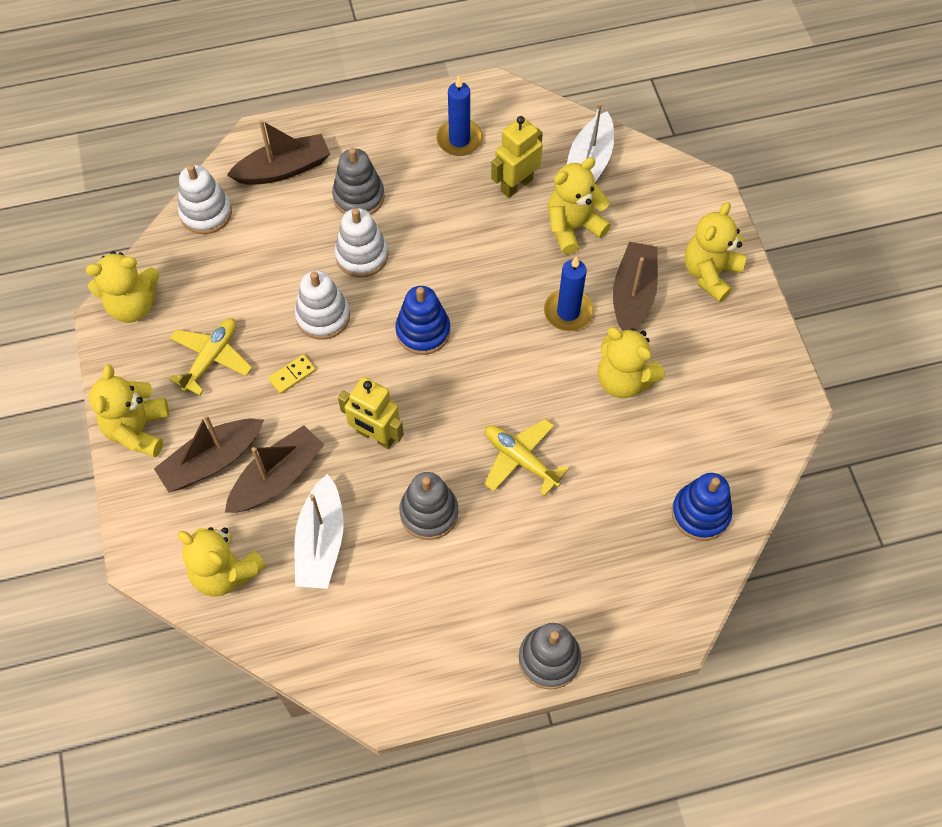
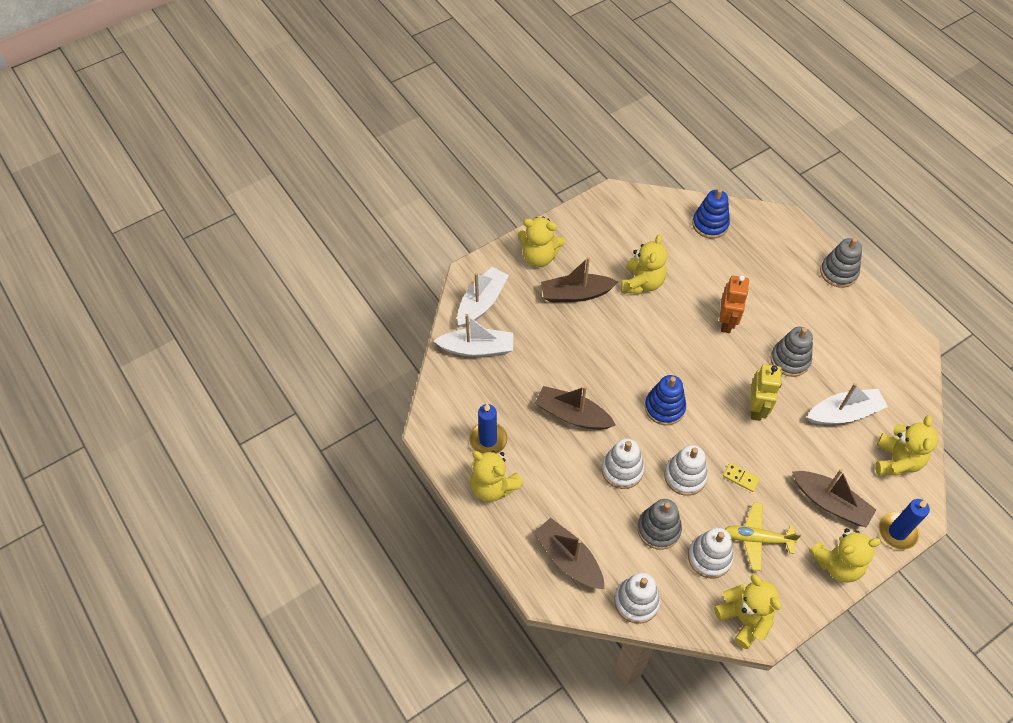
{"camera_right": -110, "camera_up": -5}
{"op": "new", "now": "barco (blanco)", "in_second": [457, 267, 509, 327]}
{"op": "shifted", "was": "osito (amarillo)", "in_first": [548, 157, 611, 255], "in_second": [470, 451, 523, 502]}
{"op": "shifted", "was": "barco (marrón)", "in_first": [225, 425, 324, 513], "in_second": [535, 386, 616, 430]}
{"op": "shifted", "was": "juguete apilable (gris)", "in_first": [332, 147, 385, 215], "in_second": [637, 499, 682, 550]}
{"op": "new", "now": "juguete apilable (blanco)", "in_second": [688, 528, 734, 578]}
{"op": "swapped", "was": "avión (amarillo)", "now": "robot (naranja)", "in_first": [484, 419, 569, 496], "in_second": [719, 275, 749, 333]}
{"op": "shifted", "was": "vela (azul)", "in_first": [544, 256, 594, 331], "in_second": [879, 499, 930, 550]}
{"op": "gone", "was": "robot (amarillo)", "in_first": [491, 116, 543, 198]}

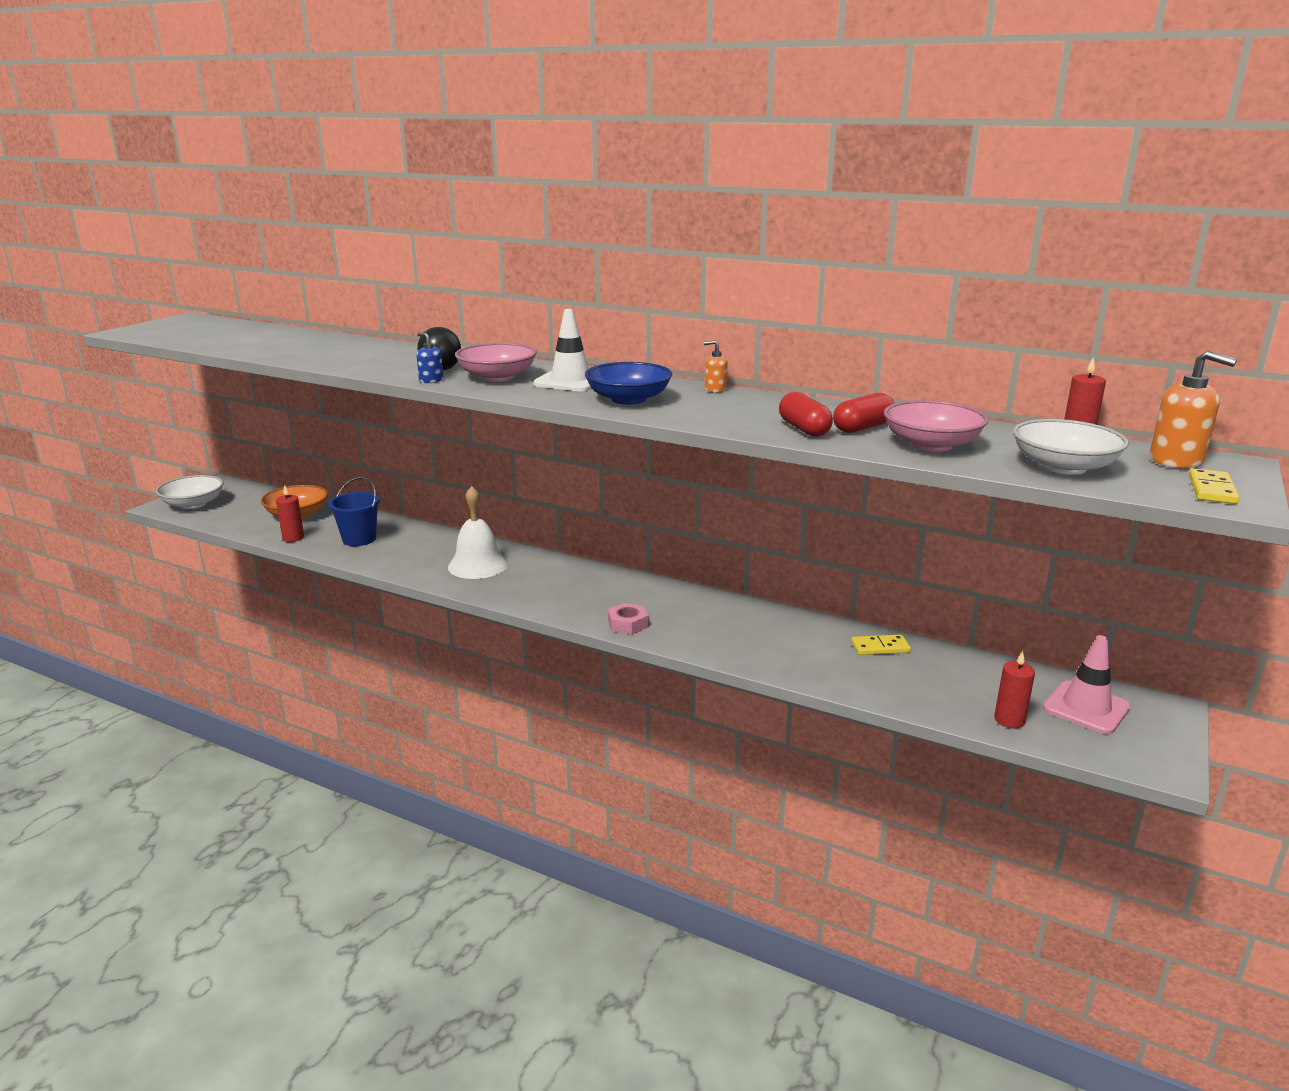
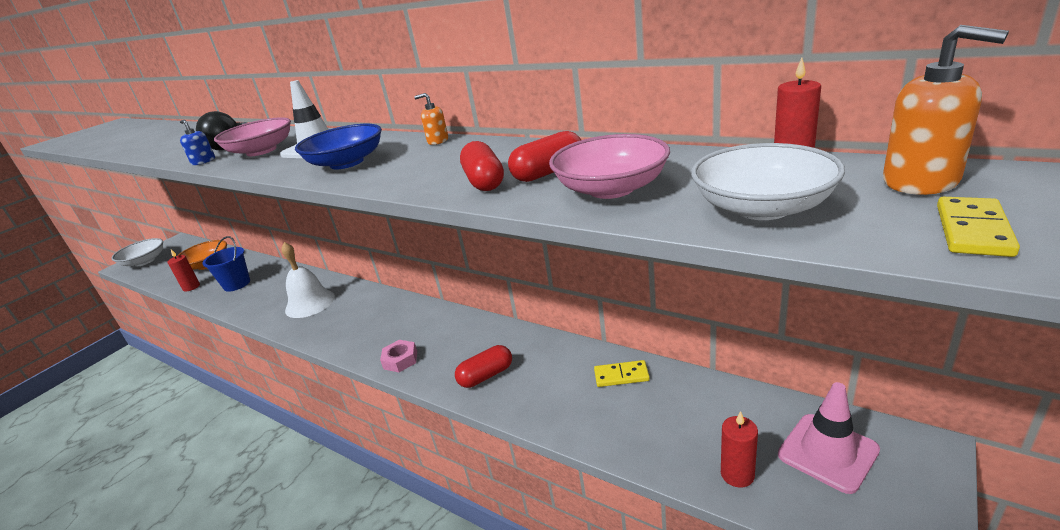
{"camera_right": 10, "camera_up": 5}
{"op": "new", "now": "cápsula (rojo)", "in_second": [455, 345, 512, 388]}

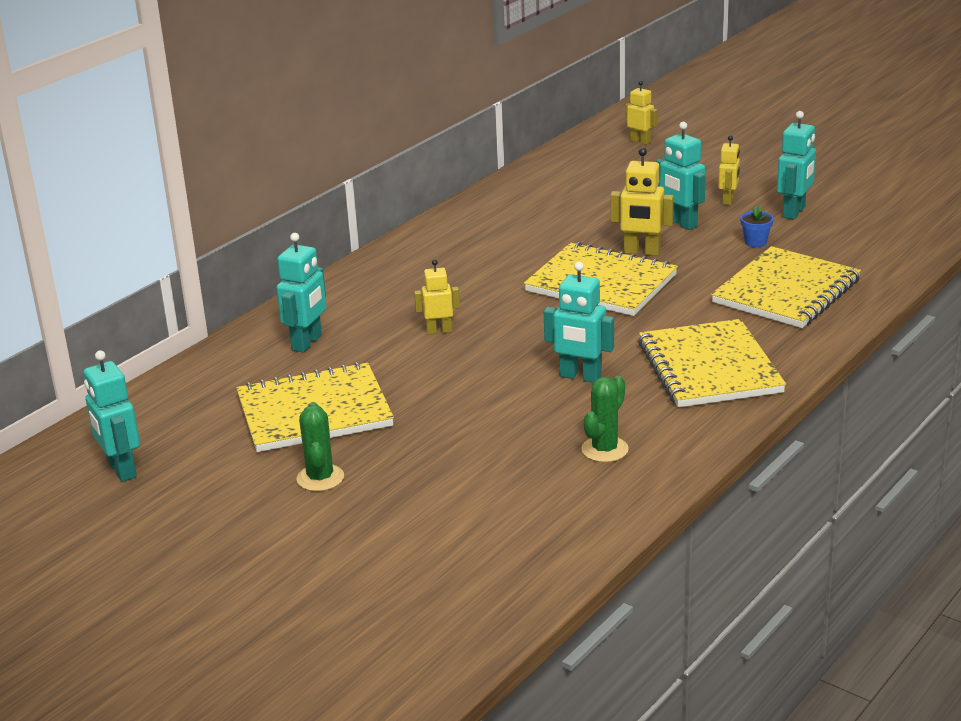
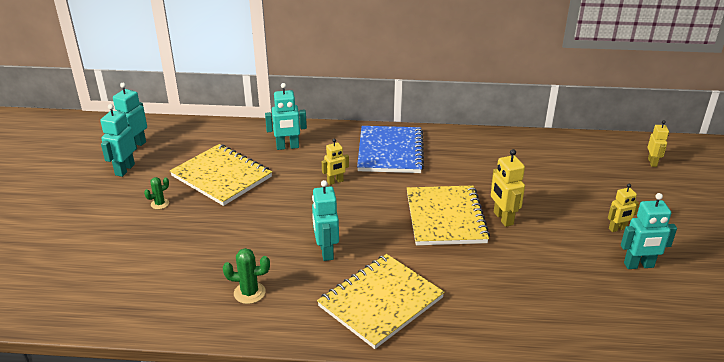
{"camera_right": 55, "camera_up": 5}
{"op": "shifted", "was": "robot (turquesa)", "in_first": [656, 122, 706, 230], "in_second": [100, 104, 136, 177]}
{"op": "scaled", "was": "cactus (verde)", "in_first": [296, 402, 344, 491], "in_second": [144, 177, 169, 209], "ratio": 0.66}
{"op": "rotated", "was": "robot (amarillo)", "in_first": [414, 259, 460, 334], "in_second": [322, 139, 349, 185], "clockwise": 105}
{"op": "new", "now": "cuaderno (azul)", "in_second": [357, 126, 424, 173]}
{"op": "gone", "was": "cuaderno (amarillo)", "in_first": [711, 246, 861, 328]}
{"op": "gone", "was": "maceta (azul)", "in_first": [740, 206, 774, 247]}

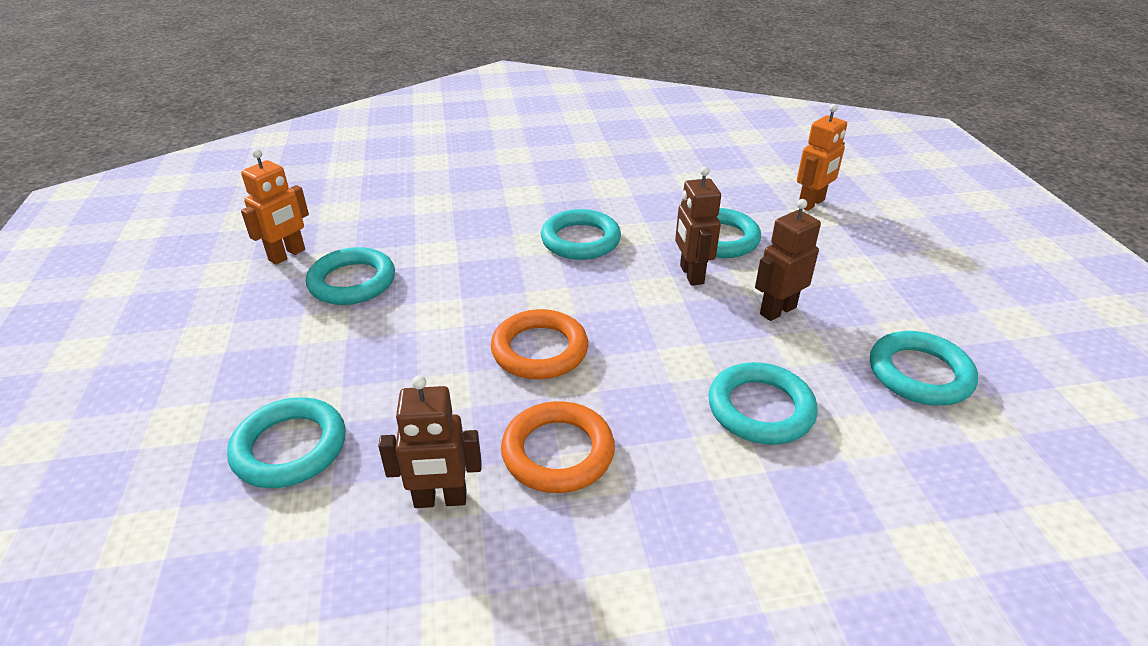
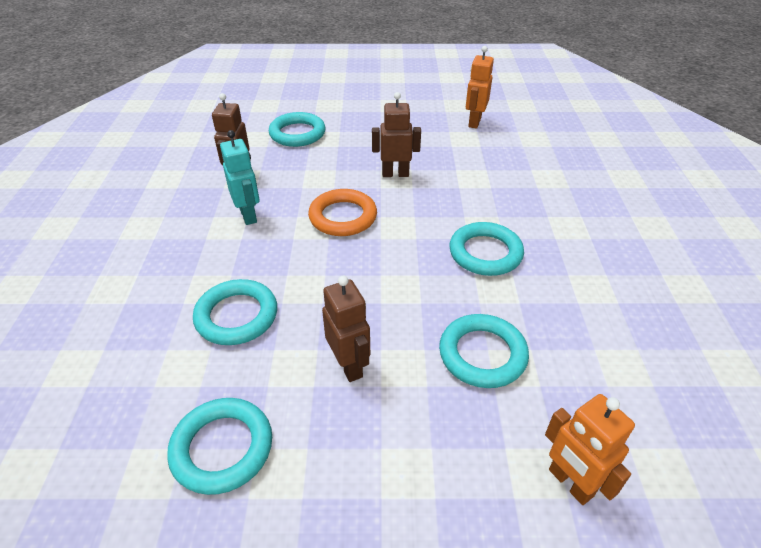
{"camera_right": 100, "camera_up": 5}
{"op": "swapped", "was": "anillo (naranja)", "now": "robot (turquesa)", "in_first": [501, 401, 615, 493], "in_second": [220, 130, 260, 225]}
{"op": "shifted", "was": "robot (marrón)", "in_first": [675, 166, 721, 286], "in_second": [372, 92, 421, 177]}
{"op": "rotated", "was": "robot (naranja)", "in_first": [241, 149, 309, 265], "in_second": [466, 46, 494, 129], "clockwise": 60}
{"op": "gone", "was": "anillo (turquesa)", "in_first": [306, 247, 395, 305]}

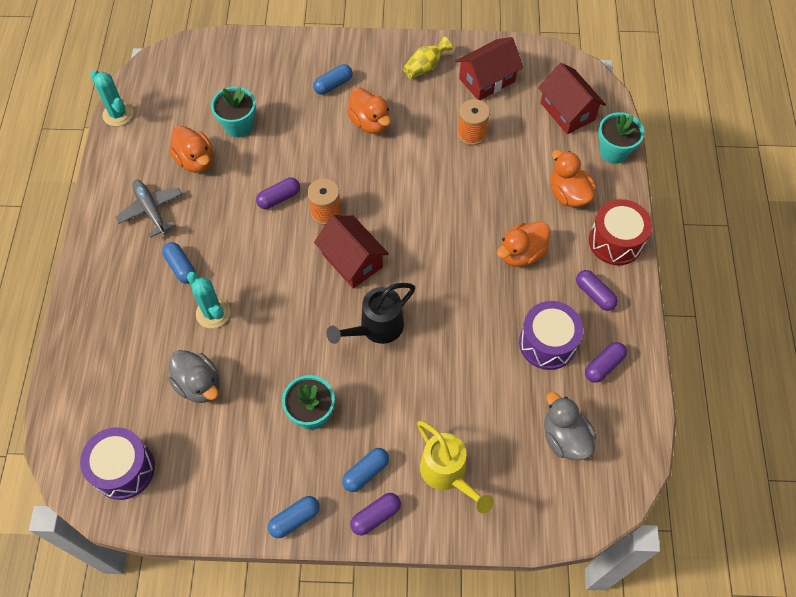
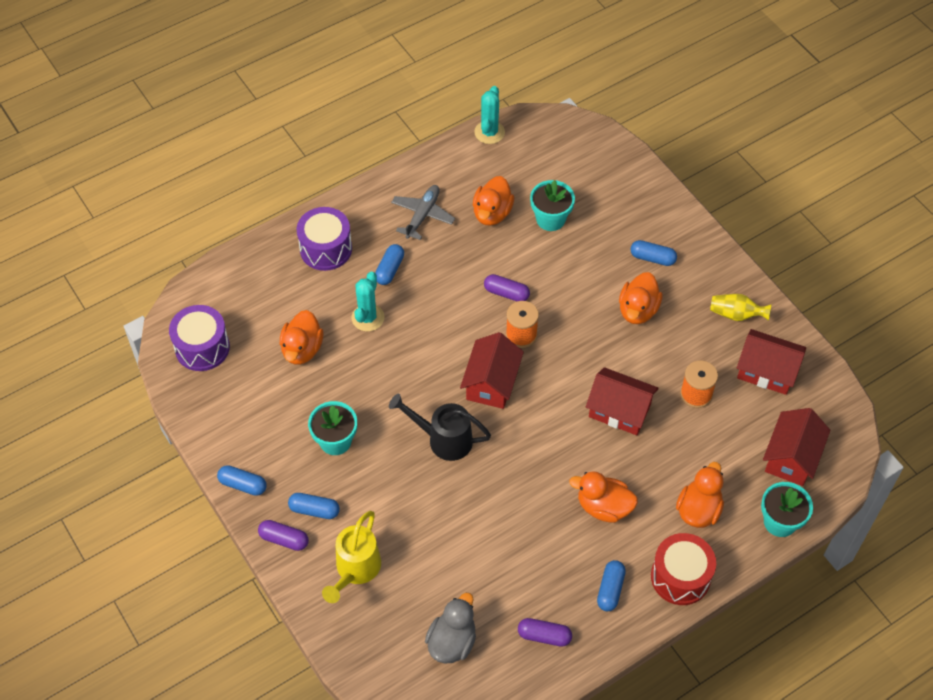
{"camera_right": 55, "camera_up": -5}
{"op": "repainted", "was": "pato (gris)", "now": "pato (naranja)", "in_first": [168, 350, 219, 403], "in_second": [280, 310, 323, 365]}
{"op": "shifted", "was": "tambor (morado)", "in_first": [519, 301, 583, 370], "in_second": [297, 207, 352, 271]}
{"op": "new", "now": "casa (rojo)", "in_second": [586, 367, 659, 435]}
{"op": "repainted", "was": "cápsula (morado)", "now": "cápsula (azul)", "in_first": [576, 270, 618, 311], "in_second": [597, 560, 626, 611]}

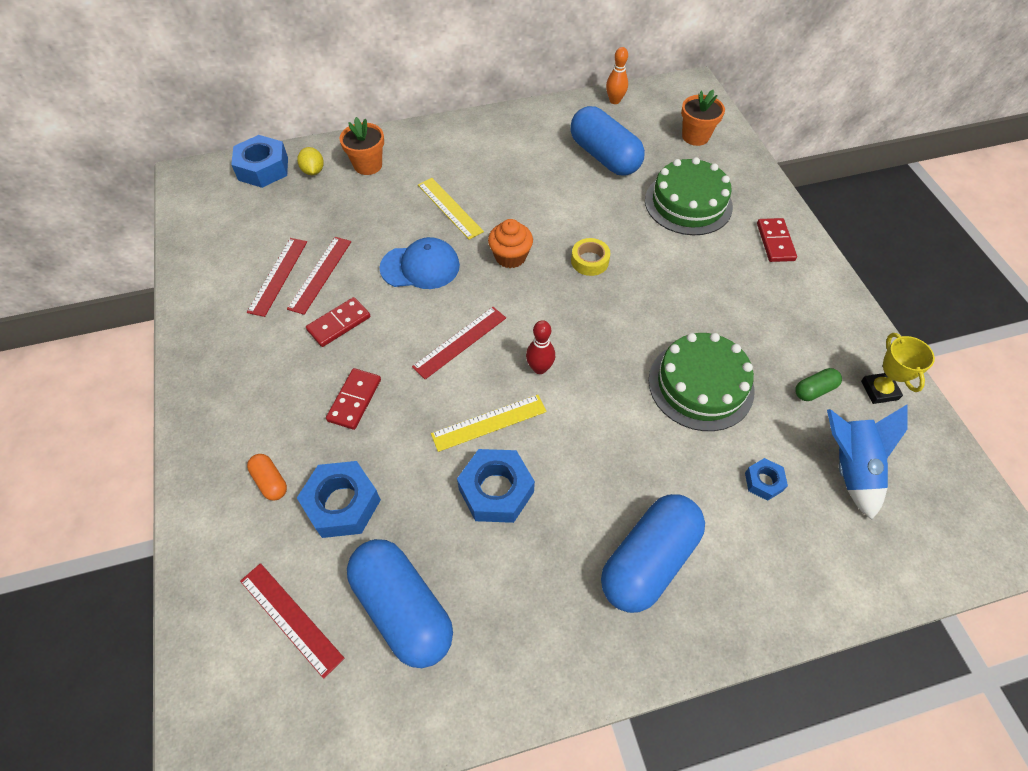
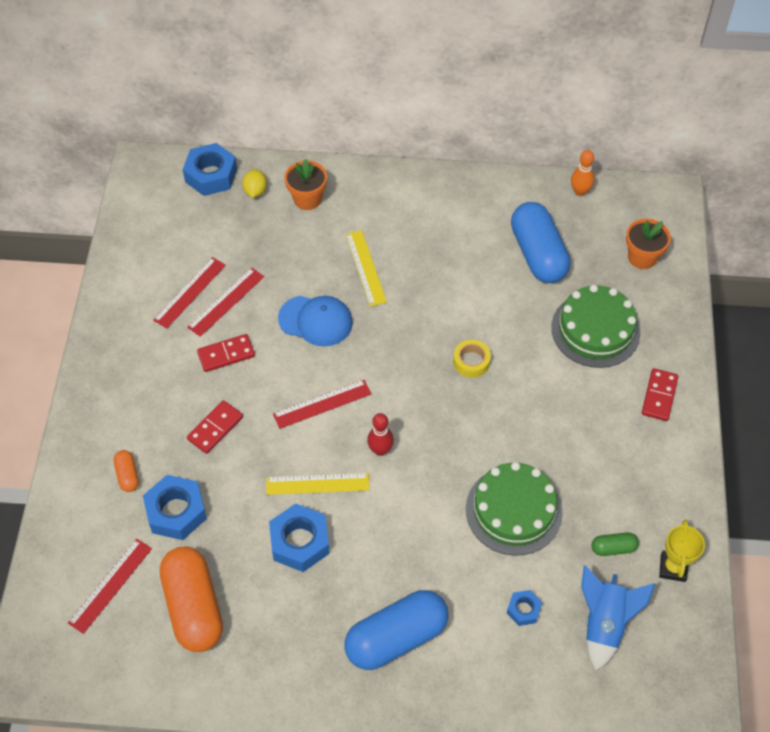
{"camera_right": 20, "camera_up": 0}
{"op": "rotated", "was": "regla (rojo)", "in_first": [240, 563, 344, 679], "in_second": [68, 539, 152, 634], "clockwise": 60}
{"op": "repainted", "was": "cápsula (azul)", "now": "cápsula (naranja)", "in_first": [347, 539, 453, 668], "in_second": [160, 546, 223, 652]}
{"op": "gone", "was": "magdalena (naranja)", "in_first": [488, 219, 533, 268]}

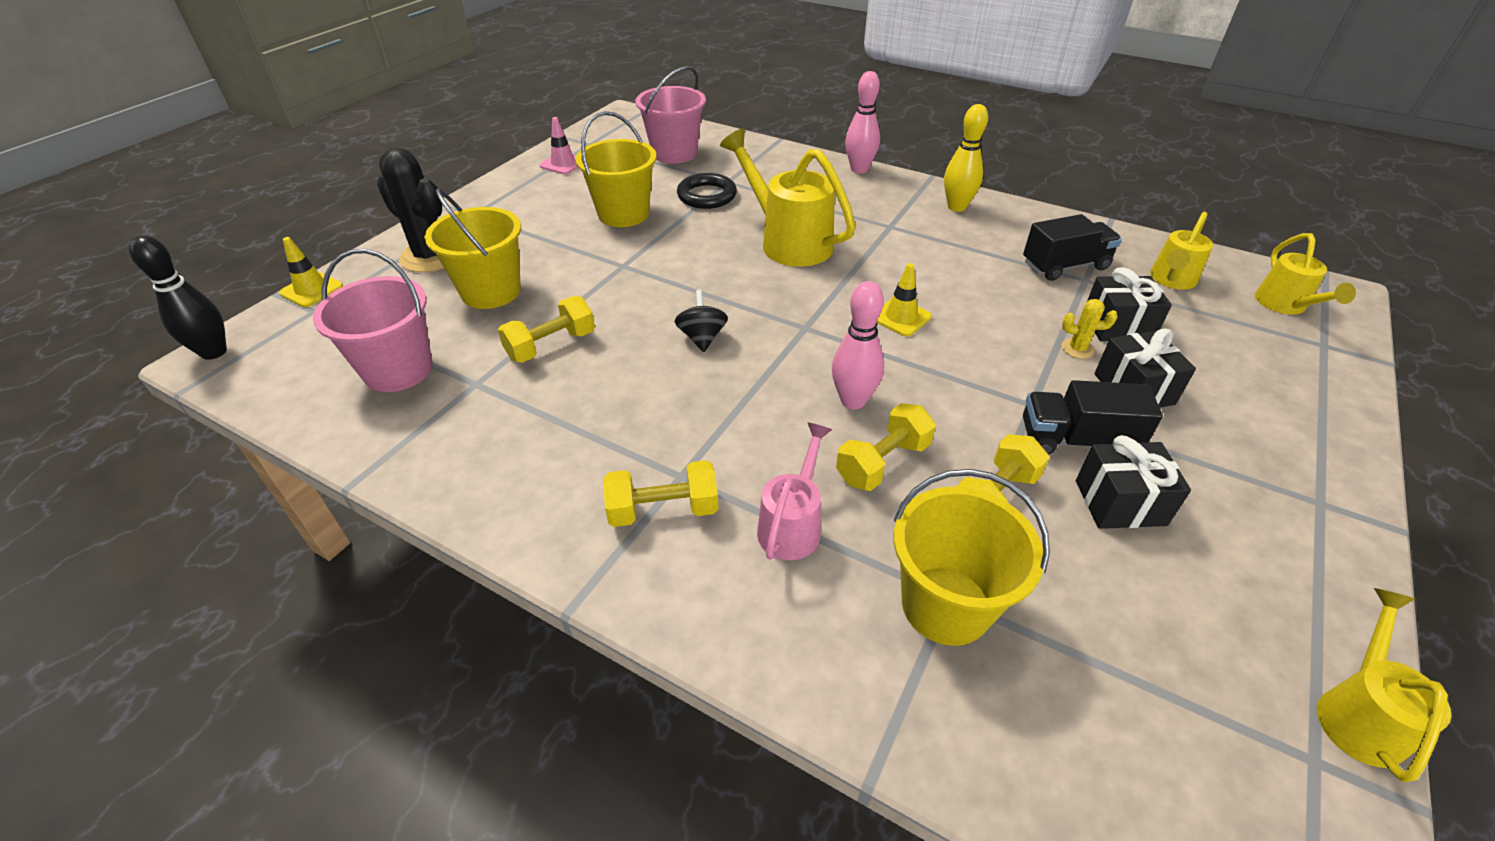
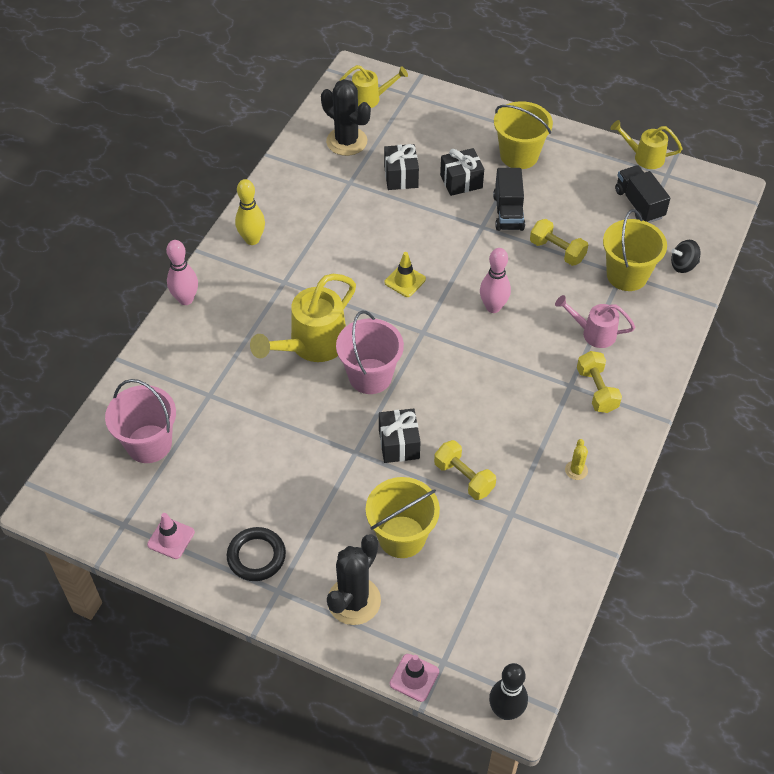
{"camera_right": -95, "camera_up": 10}
{"op": "shifted", "was": "anillo (negro)", "in_first": [677, 173, 737, 209], "in_second": [227, 527, 286, 581]}
{"op": "swapped", "was": "regadera (amarillo)", "now": "cactus (negro)", "in_first": [1150, 212, 1213, 290], "in_second": [321, 79, 371, 156]}
{"op": "shifted", "was": "balde (rosa)", "in_first": [313, 249, 432, 392], "in_second": [336, 311, 404, 394]}
{"op": "shifted", "was": "regalo (negro)", "in_first": [1076, 435, 1191, 529], "in_second": [379, 408, 420, 463]}
{"op": "repainted", "was": "cono de tráfico (amarillo)", "now": "cono de tráfico (rosa)", "in_first": [279, 237, 343, 307], "in_second": [390, 654, 439, 702]}
{"op": "shifted", "was": "balde (amarillo)", "in_first": [575, 111, 657, 227], "in_second": [494, 101, 553, 169]}
{"op": "shifted", "was": "cactus (amarillo)", "in_first": [1061, 299, 1118, 359], "in_second": [565, 439, 588, 480]}
{"op": "shifted", "was": "camión (negro)", "in_first": [1023, 214, 1122, 281], "in_second": [615, 165, 671, 223]}
{"op": "shifted", "was": "peonza (negro)", "in_first": [674, 290, 728, 352], "in_second": [671, 240, 701, 273]}
{"op": "gone", "was": "mancuerna (amarillo)", "in_first": [836, 403, 936, 491]}

